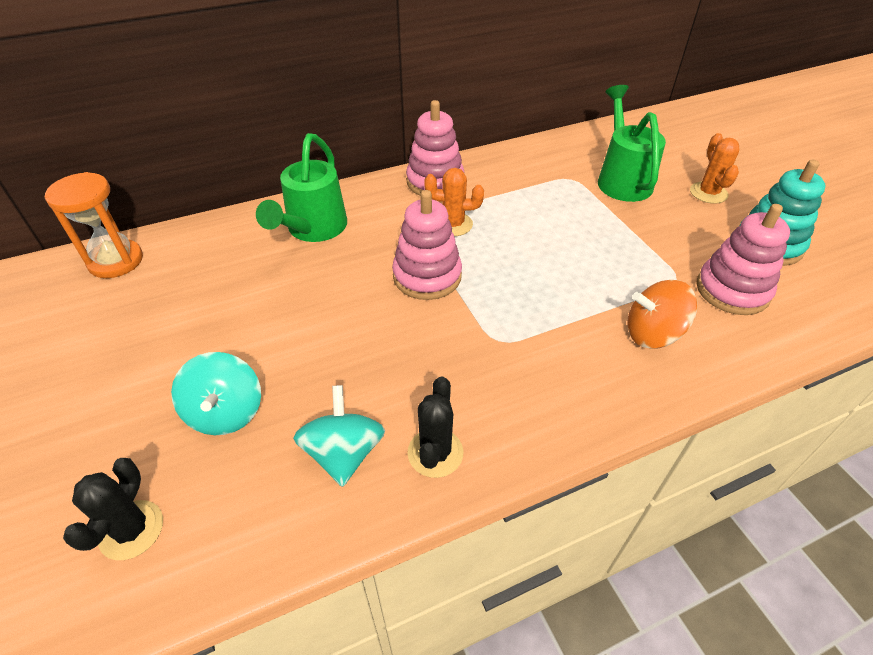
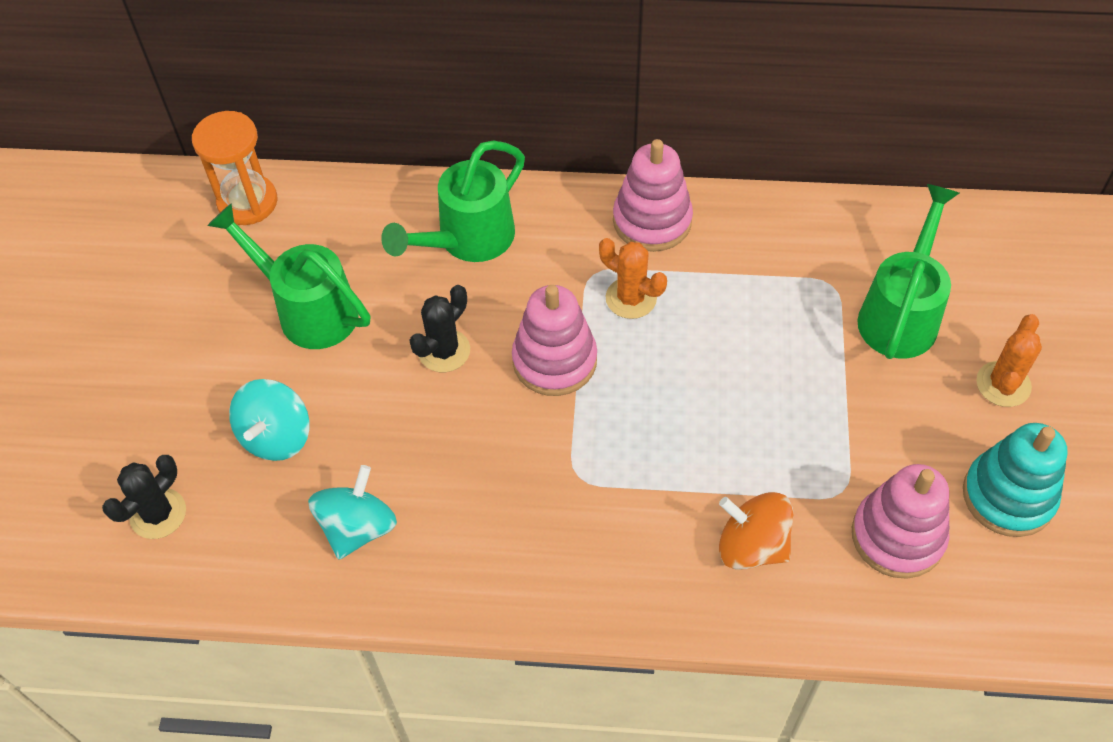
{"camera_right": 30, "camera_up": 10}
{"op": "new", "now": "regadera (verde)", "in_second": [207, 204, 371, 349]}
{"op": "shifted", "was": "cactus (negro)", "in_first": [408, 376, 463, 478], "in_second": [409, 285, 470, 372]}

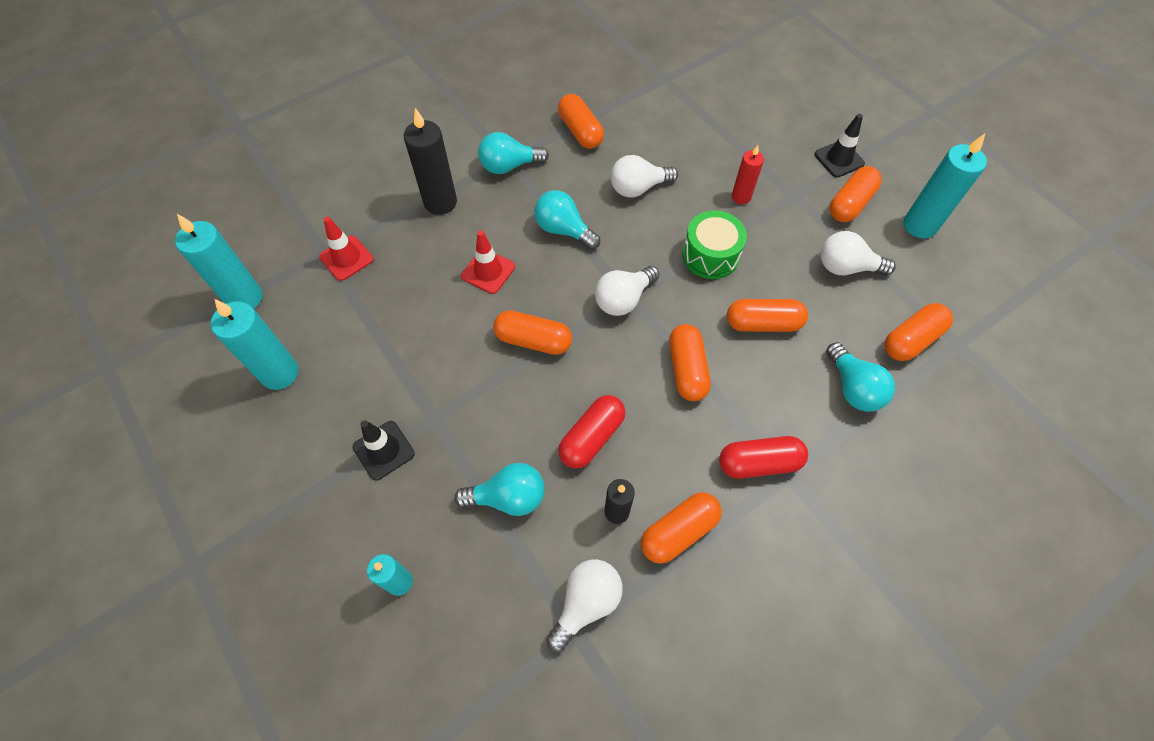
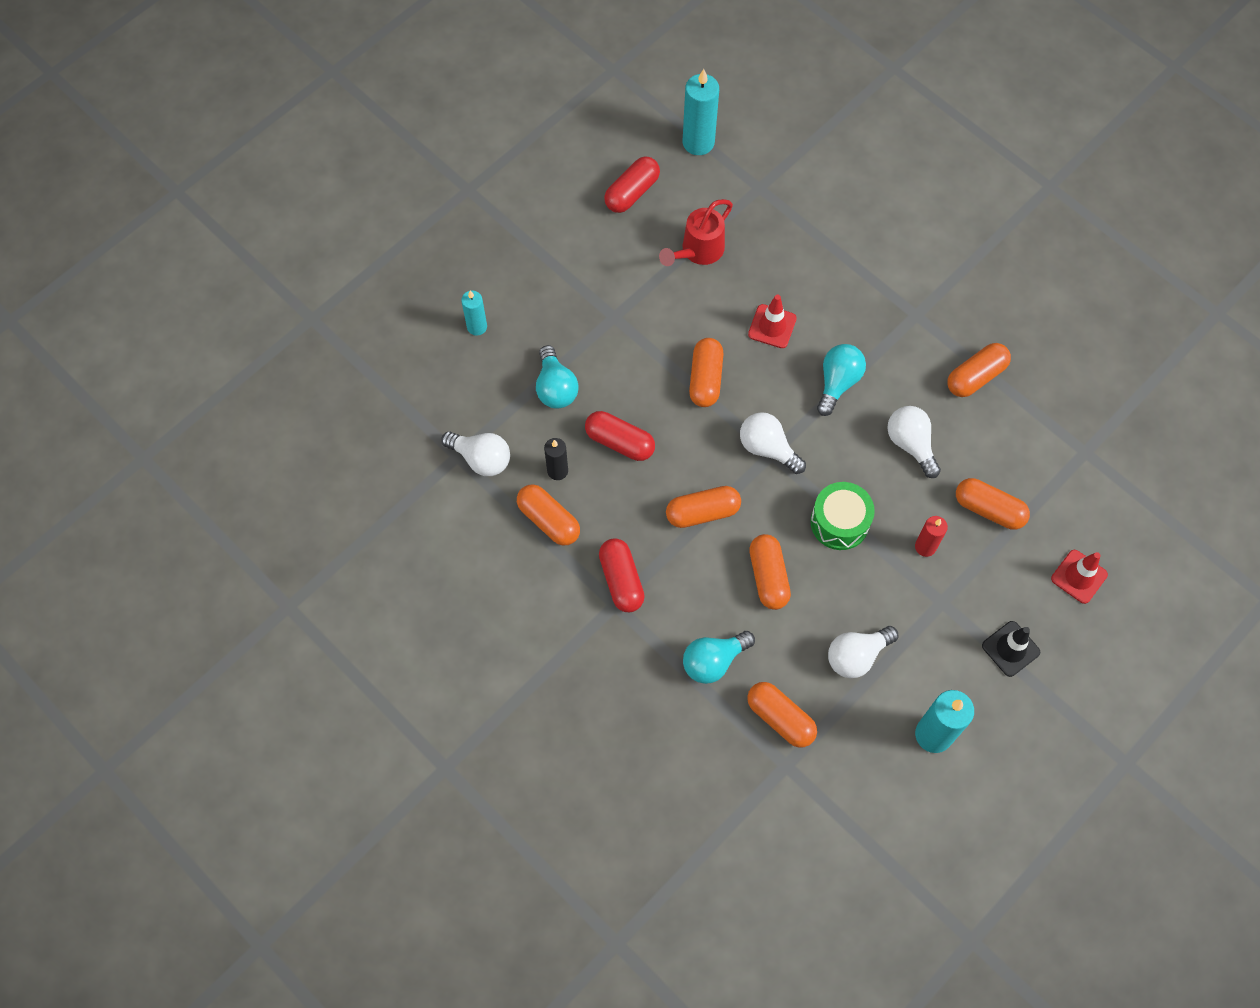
{"camera_right": 80, "camera_up": 5}
{"op": "swapped", "was": "vela (turquesa)", "now": "cápsula (rojo)", "in_first": [210, 299, 298, 390], "in_second": [604, 157, 660, 213]}
{"op": "new", "now": "regadera (rojo)", "in_second": [659, 199, 733, 266]}
{"op": "rotated", "was": "bombilla (blanco)", "in_first": [821, 231, 896, 275], "in_second": [828, 626, 898, 678], "clockwise": -120}
{"op": "shifted", "was": "cápsula (naranja)", "in_first": [830, 166, 882, 222], "in_second": [956, 478, 1030, 530]}
{"op": "shifted", "was": "cono de tráfico (rojo)", "in_first": [319, 217, 374, 281], "in_second": [1051, 550, 1108, 604]}
{"op": "gone", "was": "cono de tráfico (negro)", "in_first": [353, 420, 415, 481]}
{"op": "gone", "was": "vela (negro)", "in_first": [404, 108, 457, 215]}
{"op": "gone", "was": "bombilla (turquesa)", "in_first": [478, 132, 549, 174]}

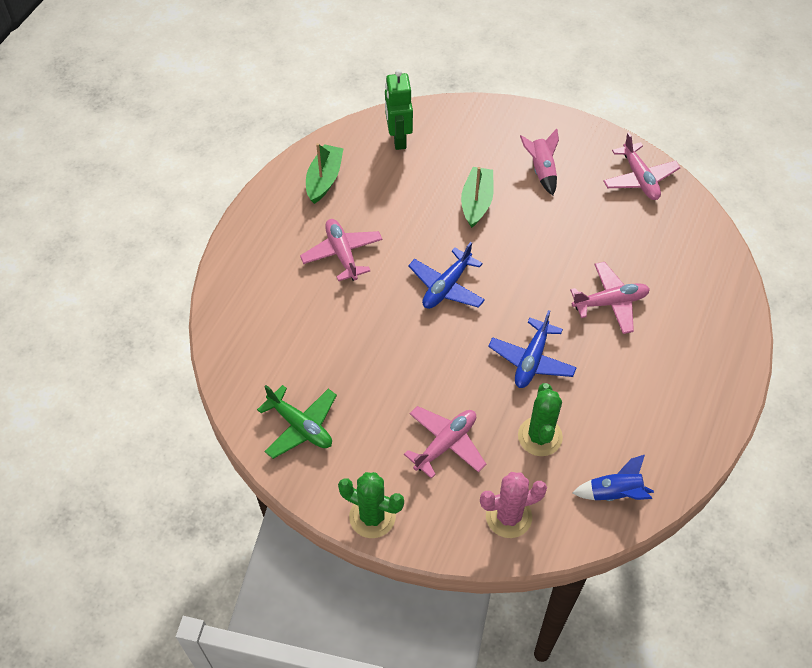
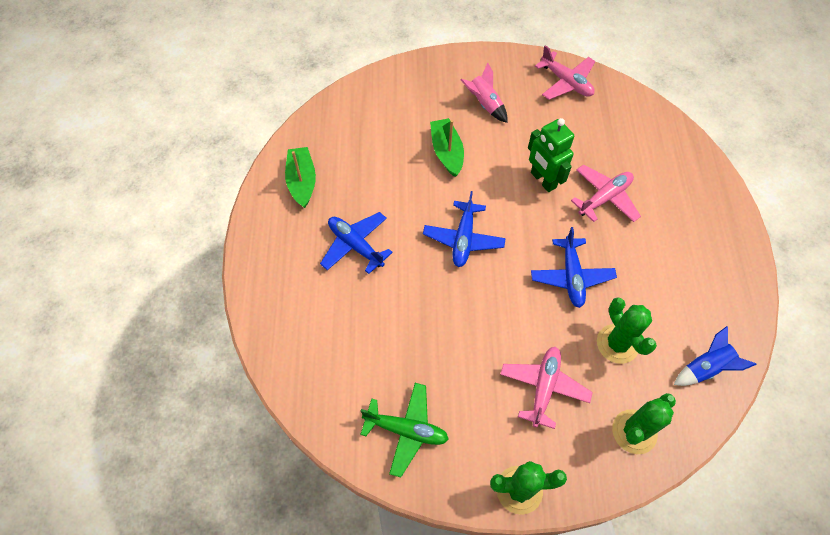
{"camera_right": -25, "camera_up": 5}
{"op": "repainted", "was": "avión (rosa)", "now": "avión (azul)", "in_first": [300, 219, 383, 281], "in_second": [320, 212, 393, 274]}
{"op": "shifted", "was": "robot (verde)", "in_first": [385, 69, 413, 150], "in_second": [528, 118, 574, 192]}
{"op": "repainted", "was": "cactus (rosa)", "now": "cactus (verde)", "in_first": [480, 472, 547, 538], "in_second": [612, 393, 676, 454]}

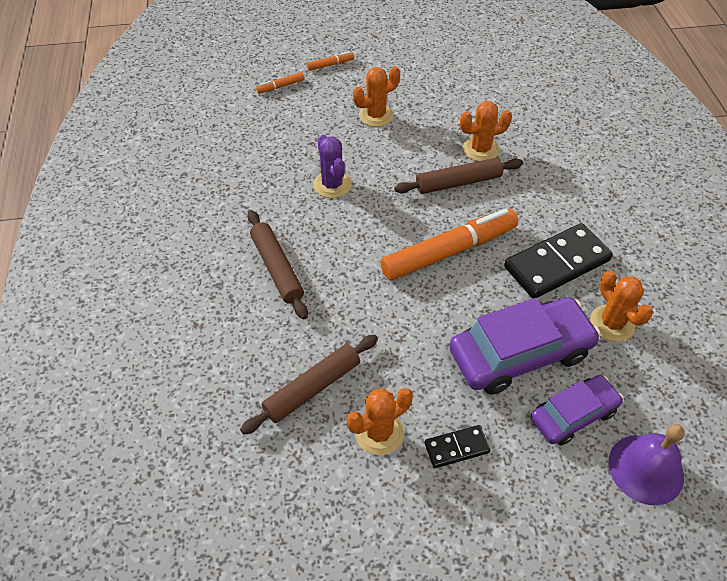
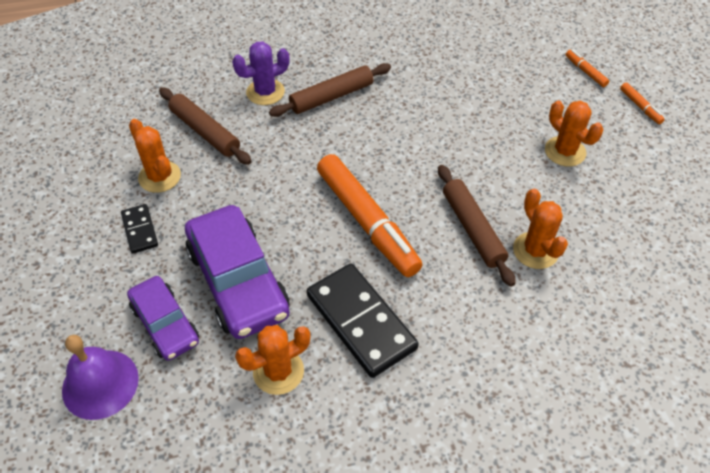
{"camera_right": 85, "camera_up": 0}
{"op": "shifted", "was": "cactus (morado)", "in_first": [313, 135, 352, 198], "in_second": [232, 42, 289, 105]}

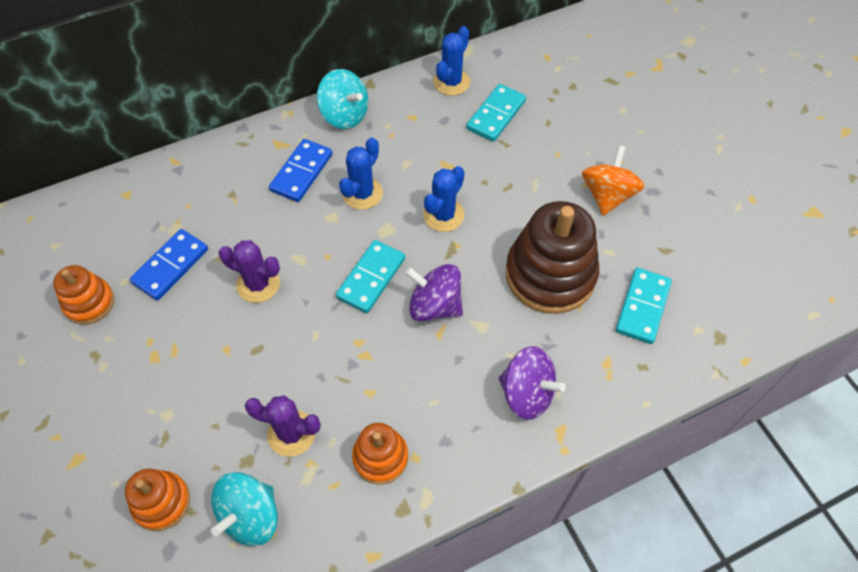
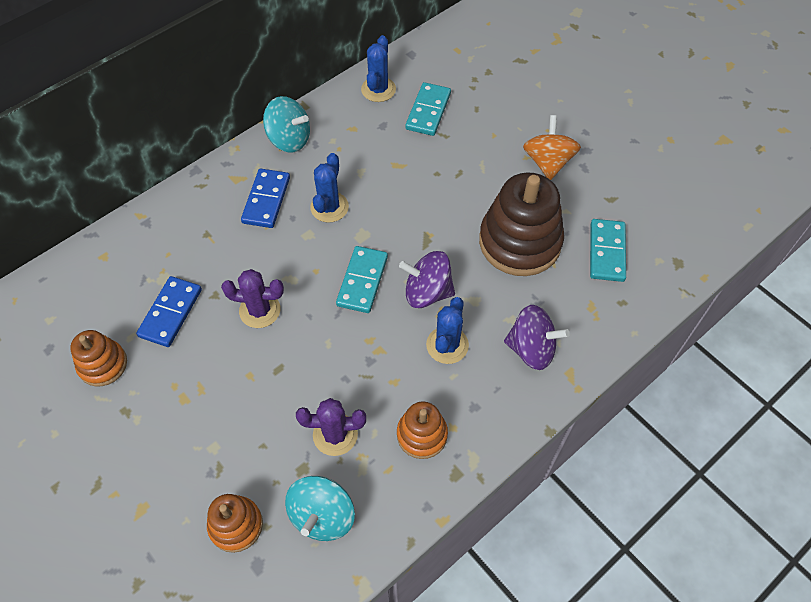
{"camera_right": -15, "camera_up": 0}
{"op": "shifted", "was": "cactus (azul)", "in_first": [423, 166, 465, 232], "in_second": [426, 297, 469, 364]}

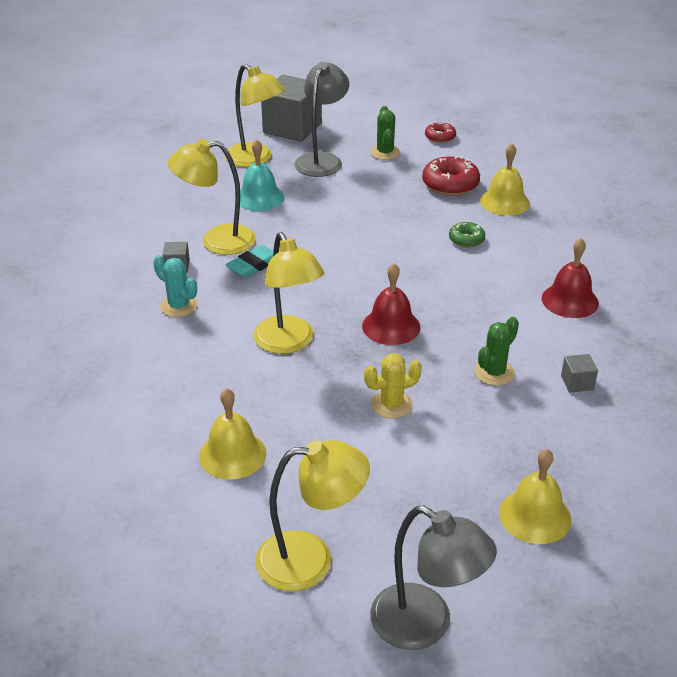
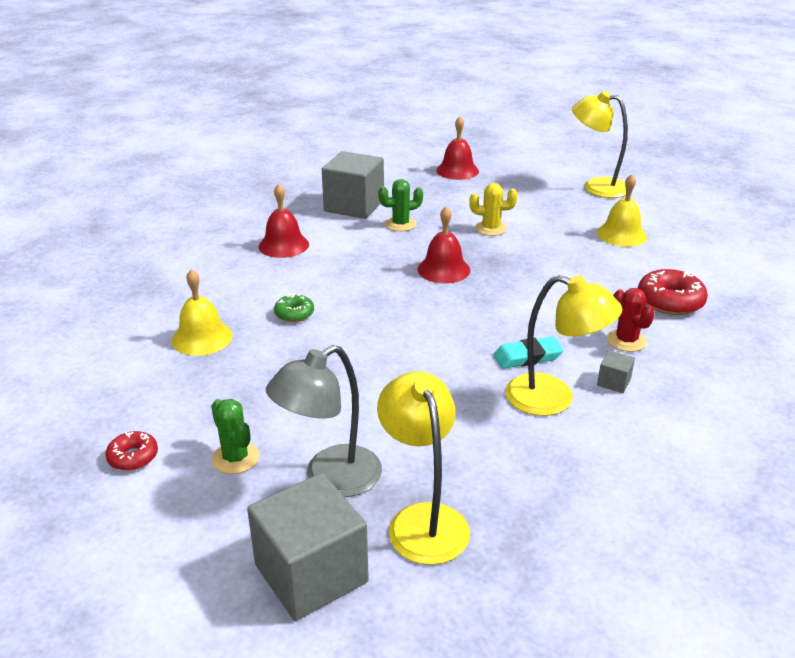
{"camera_right": -150, "camera_up": -5}
{"op": "rotated", "was": "cactus (verde)", "in_first": [370, 106, 400, 160], "in_second": [211, 399, 260, 474], "clockwise": -60}
{"op": "scaled", "was": "cubo (gris)", "in_first": [561, 354, 598, 393], "in_second": [322, 151, 384, 219], "ratio": 2.38}
{"op": "repainted", "was": "campana (amarillo)", "now": "campana (rojo)", "in_first": [499, 449, 571, 544], "in_second": [436, 116, 479, 180]}
{"op": "repainted", "was": "cactus (turquesa)", "now": "cactus (rojo)", "in_first": [153, 255, 198, 317], "in_second": [607, 288, 655, 352]}
{"op": "shifted", "was": "rosquilla (rojo)", "in_first": [422, 156, 480, 196], "in_second": [638, 269, 708, 315]}
{"op": "gone", "was": "campana (turquesa)", "in_first": [235, 139, 285, 211]}
{"op": "gone", "was": "lámpara (amarillo)", "in_first": [254, 232, 324, 354]}
{"op": "gone", "was": "lámpara (gris)", "in_first": [370, 506, 497, 650]}

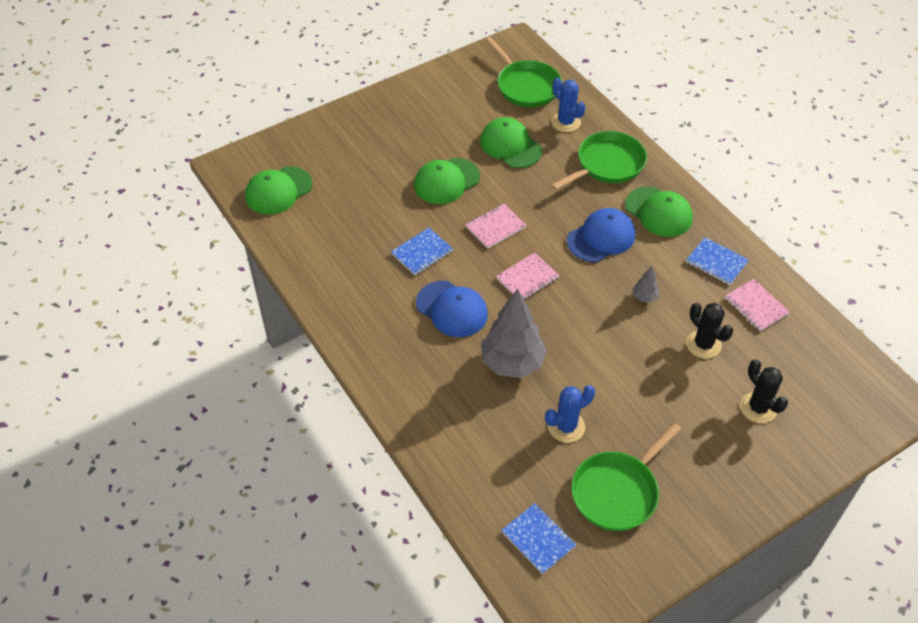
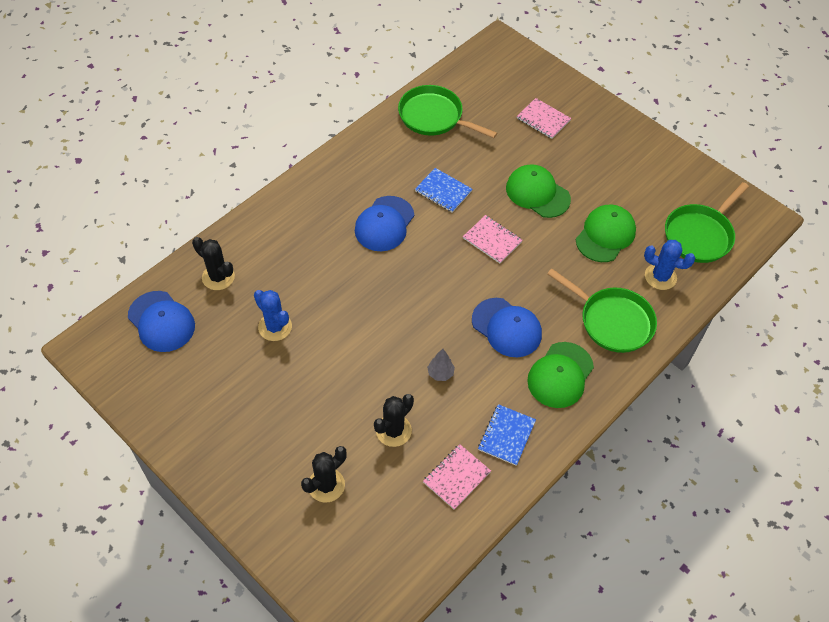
{"camera_right": 75, "camera_up": 5}
{"op": "swapped", "was": "cuaderno (azul)", "now": "gorra (azul)", "in_first": [501, 503, 576, 574], "in_second": [128, 291, 195, 352]}
{"op": "new", "now": "cactus (negro)", "in_second": [192, 237, 235, 290]}
{"op": "shifted", "was": "sartén (verde)", "in_first": [571, 423, 681, 531], "in_second": [398, 85, 497, 138]}
{"op": "shifted", "was": "cuaderno (rosa)", "in_first": [496, 252, 560, 301], "in_second": [517, 98, 571, 139]}
{"op": "rotated", "was": "cactus (azul)", "in_first": [551, 78, 586, 132], "in_second": [644, 240, 695, 290], "clockwise": 75}
{"op": "gone", "was": "gorra (verde)", "in_first": [245, 166, 312, 215]}
{"op": "gone", "was": "árbol (gris)", "in_first": [481, 288, 547, 378]}

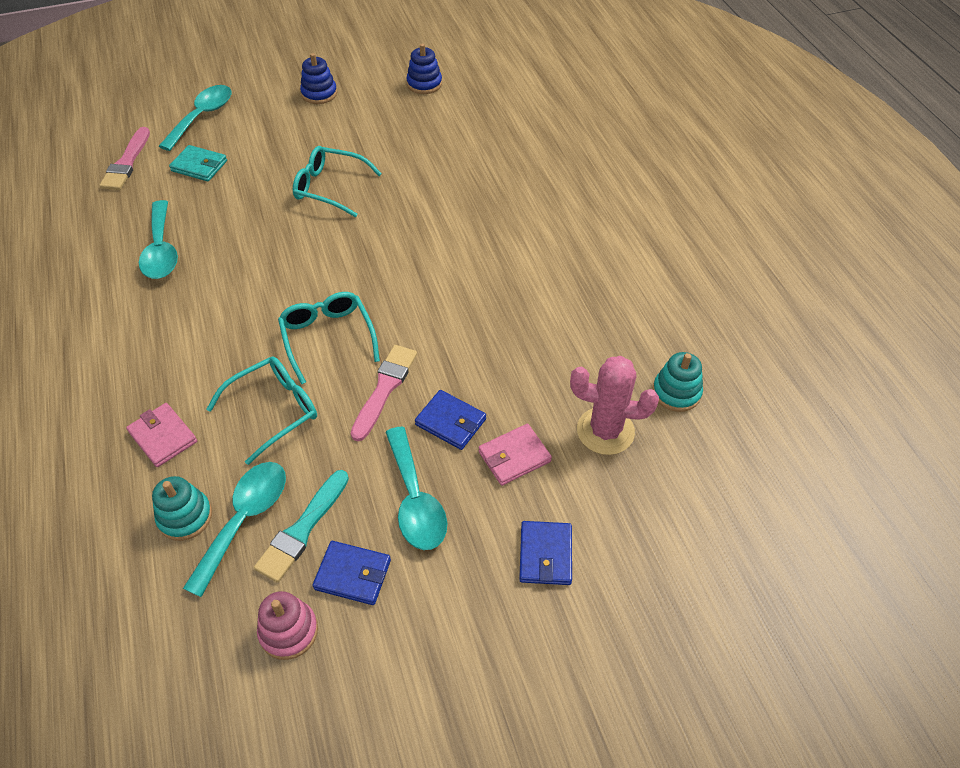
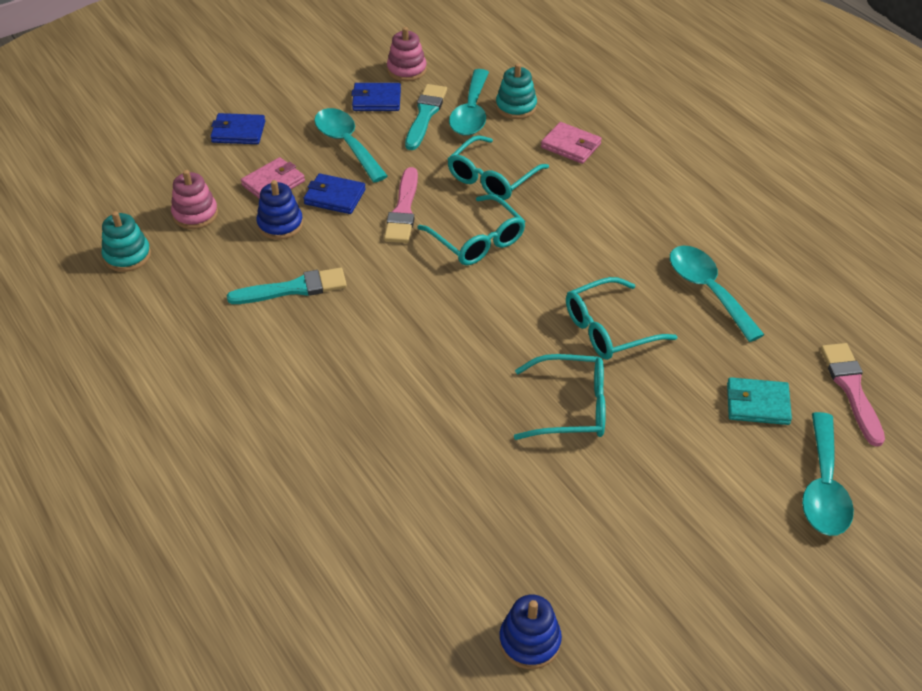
{"camera_right": 165, "camera_up": -5}
{"op": "swapped", "was": "cactus (rosa)", "now": "juguete apilable (rosa)", "in_first": [570, 356, 659, 455], "in_second": [171, 170, 218, 229]}
{"op": "rotated", "was": "cartera (azul)", "in_first": [519, 521, 572, 585], "in_second": [210, 113, 265, 144], "clockwise": -75}
{"op": "new", "now": "pincel (turquesa)", "in_second": [227, 268, 347, 304]}
{"op": "shifted", "was": "juguete apilable (azul)", "in_first": [300, 53, 337, 104], "in_second": [257, 180, 303, 240]}
{"op": "new", "now": "gafas (turquesa)", "in_second": [566, 277, 678, 360]}

